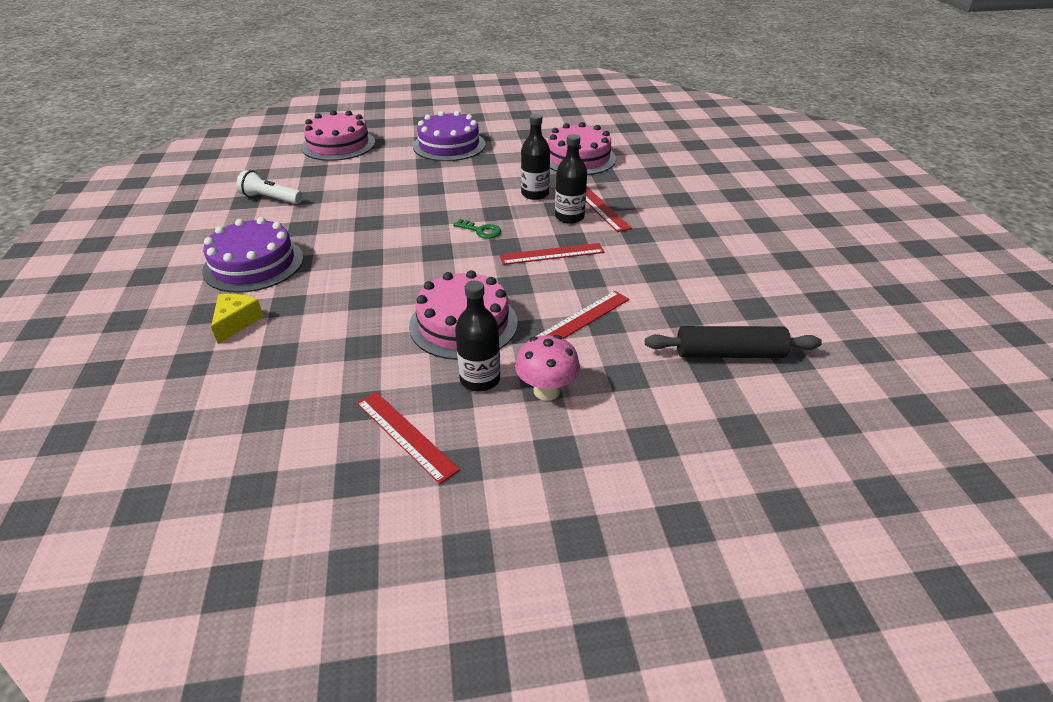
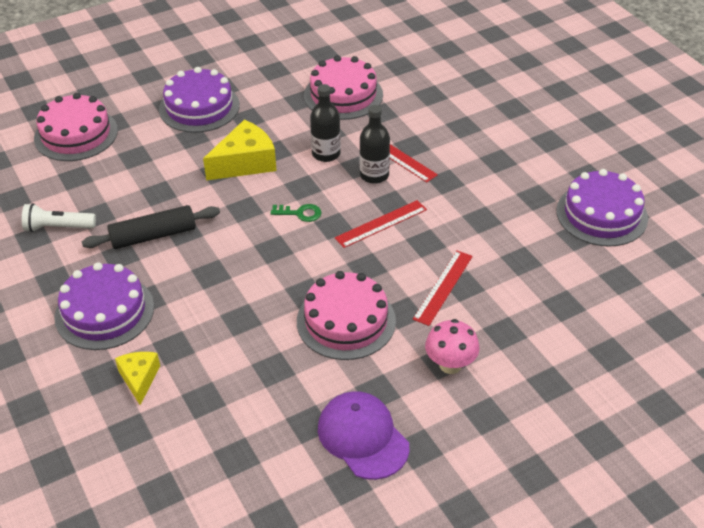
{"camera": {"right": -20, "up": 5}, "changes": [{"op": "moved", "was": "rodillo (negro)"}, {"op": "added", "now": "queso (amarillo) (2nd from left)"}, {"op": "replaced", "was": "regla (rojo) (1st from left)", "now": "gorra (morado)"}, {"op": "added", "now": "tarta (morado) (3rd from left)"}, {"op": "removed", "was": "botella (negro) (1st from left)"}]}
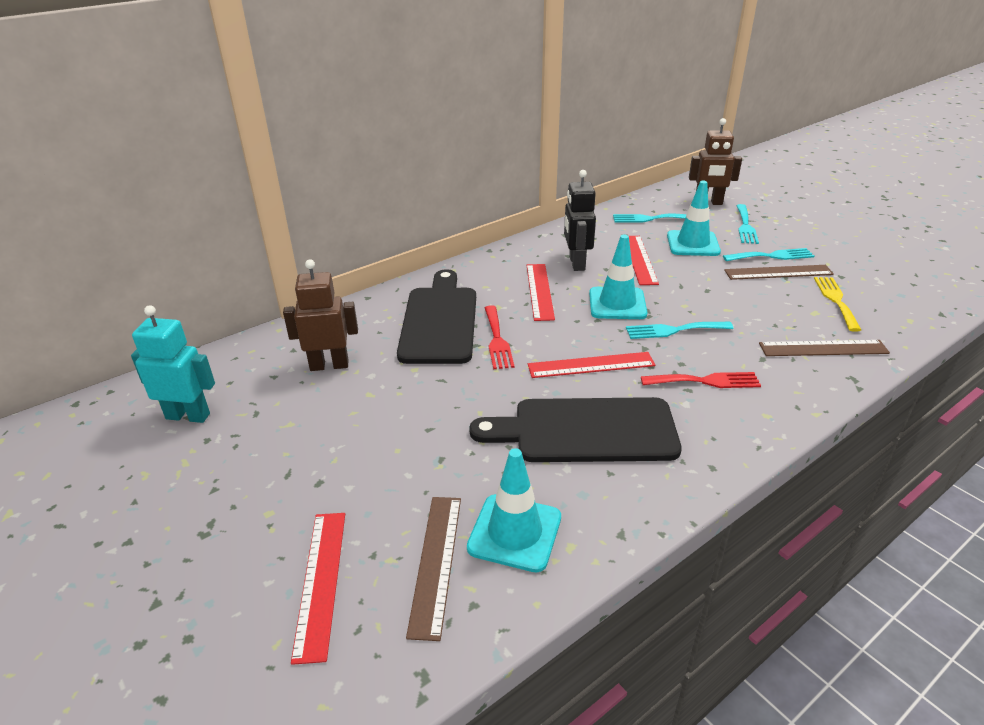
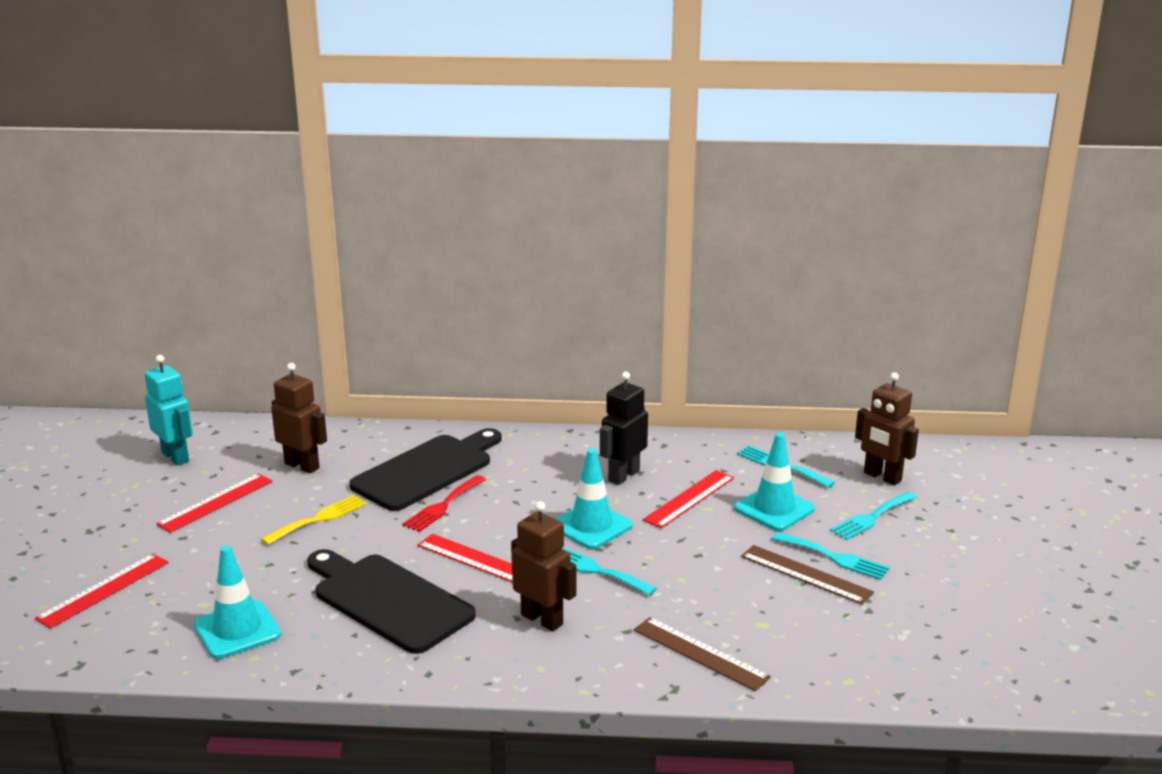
{"camera": {"right": 40, "up": -10}, "changes": [{"op": "moved", "was": "regla (rojo) (2nd from left)"}, {"op": "moved", "was": "tenedor (amarillo)"}, {"op": "replaced", "was": "tenedor (rojo) (2nd from left)", "now": "robot (marrón) (2nd from left)"}, {"op": "removed", "was": "regla (marrón) (1st from left)"}]}
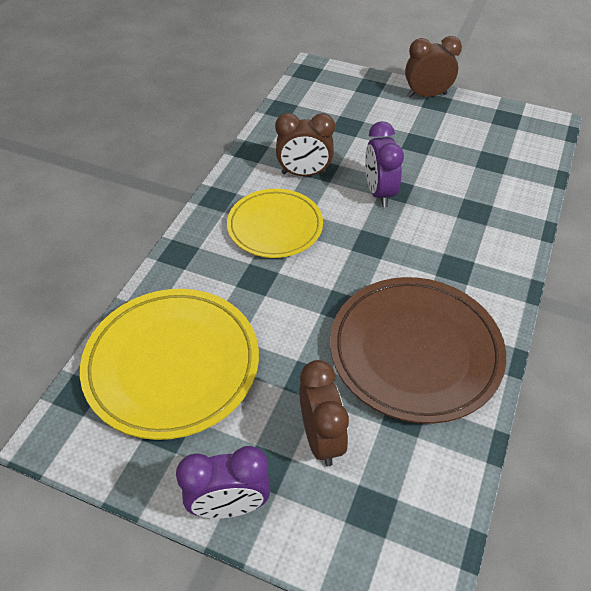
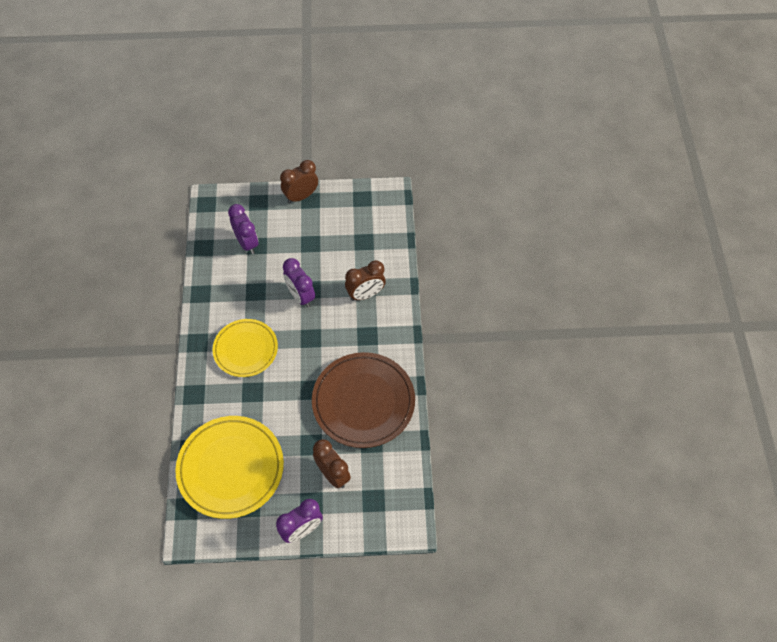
{"camera": {"right": -25, "up": 10}, "changes": [{"op": "added", "now": "despertador (morado) (1st from left)"}, {"op": "moved", "was": "despertador (marrón) (1st from left in the first image)", "now": "despertador (marrón) (3rd from left)"}]}
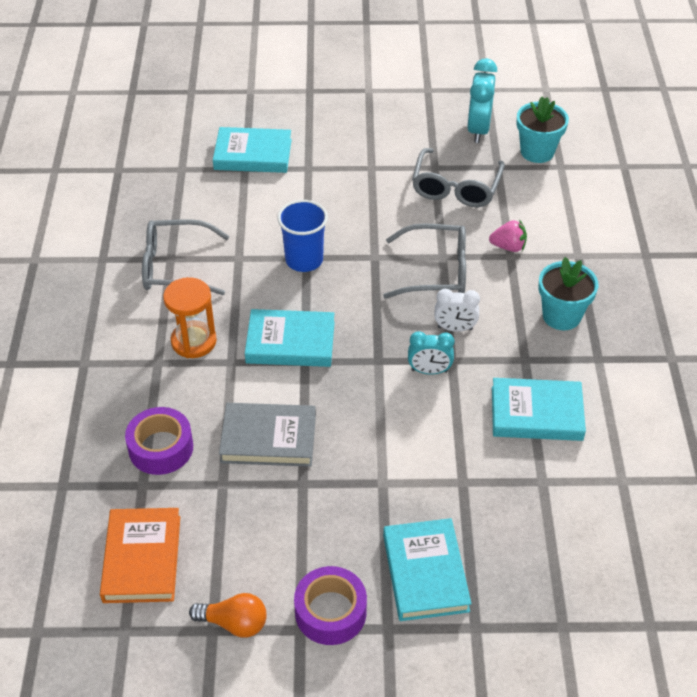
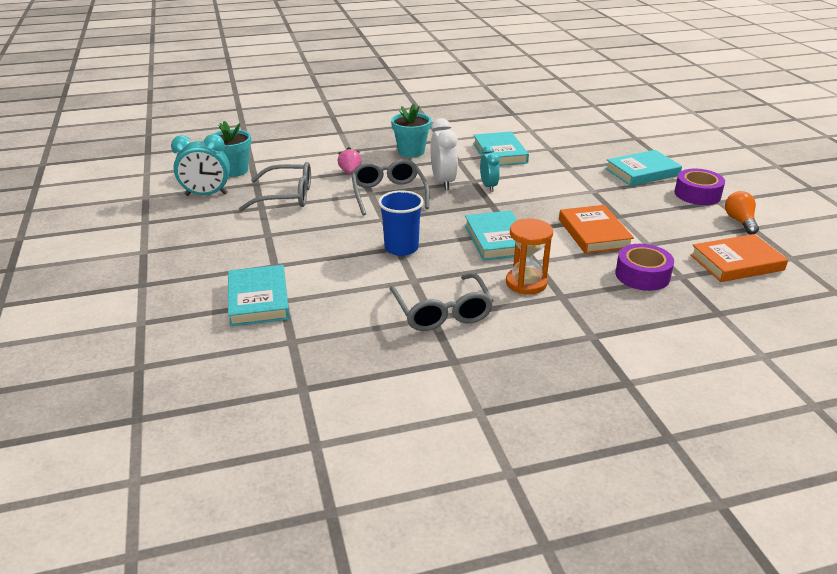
{"camera": {"right": -105, "up": -15}, "changes": [{"op": "resized", "was": "despertador (blanco)", "ratio": 1.57}, {"op": "recoloured", "was": "libro (gris)", "now": "libro (naranja) (1st from left)"}]}
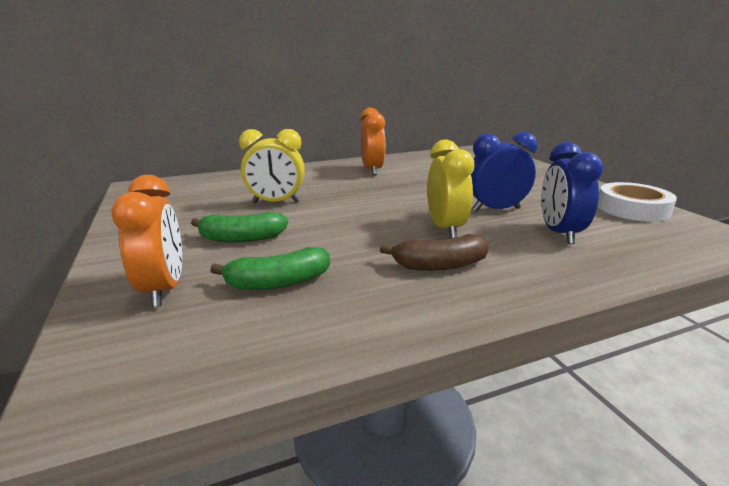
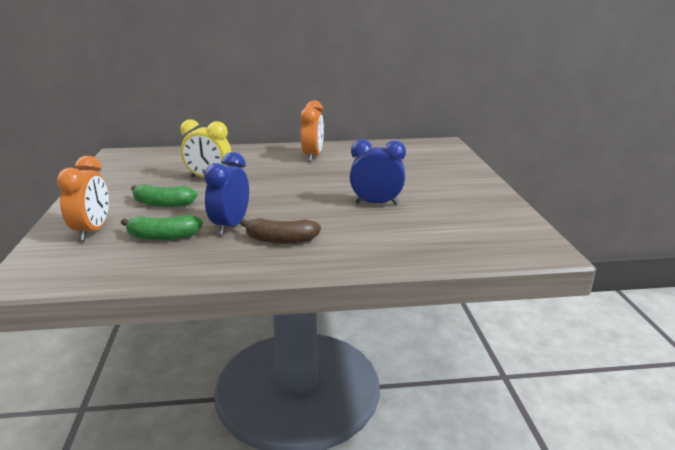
{"camera": {"right": 15, "up": 0}, "changes": [{"op": "moved", "was": "despertador (azul) (2nd from left in the first image)", "now": "despertador (azul) (1st from left)"}, {"op": "removed", "was": "despertador (amarillo) (2nd from left)"}, {"op": "removed", "was": "cinta adhesiva (blanco)"}]}
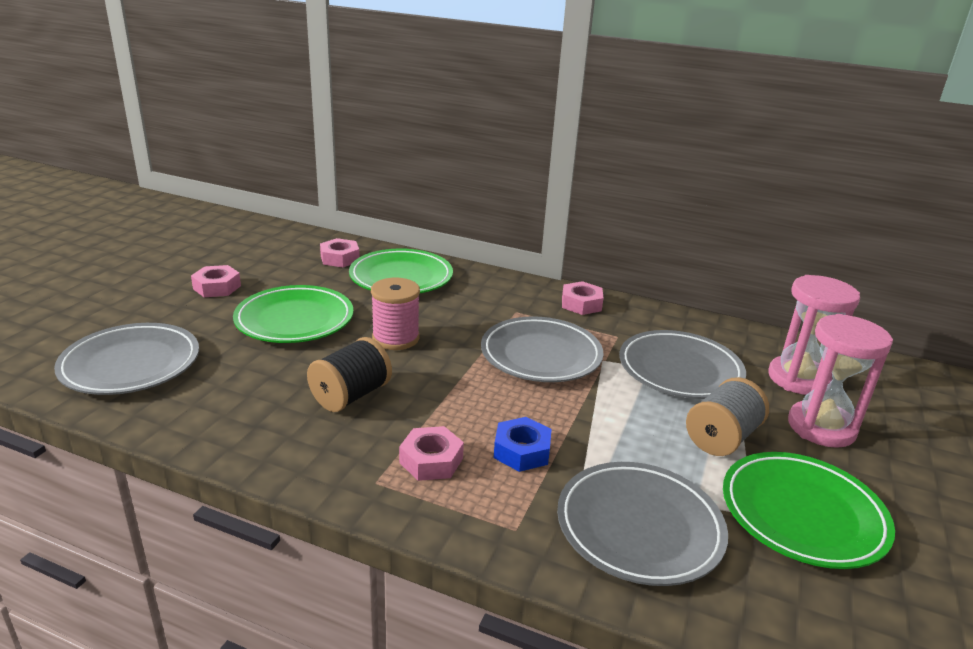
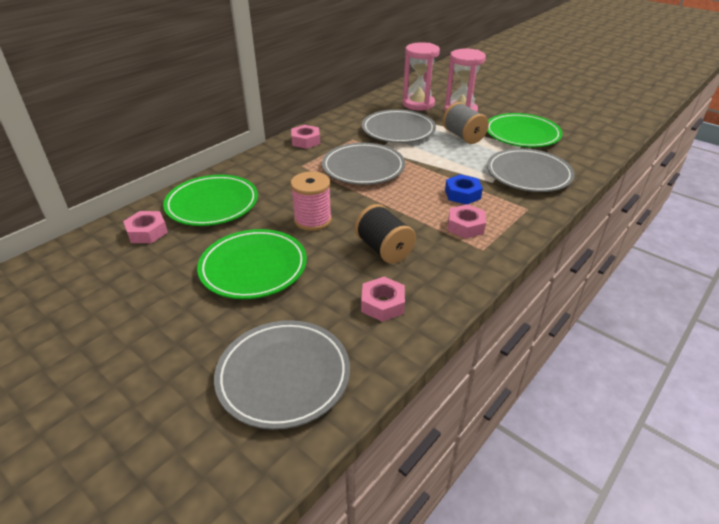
{"camera": {"right": -70, "up": 10}, "changes": [{"op": "moved", "was": "tuerca (rosa) (1st from left in the first image)", "now": "tuerca (rosa) (3rd from left)"}]}
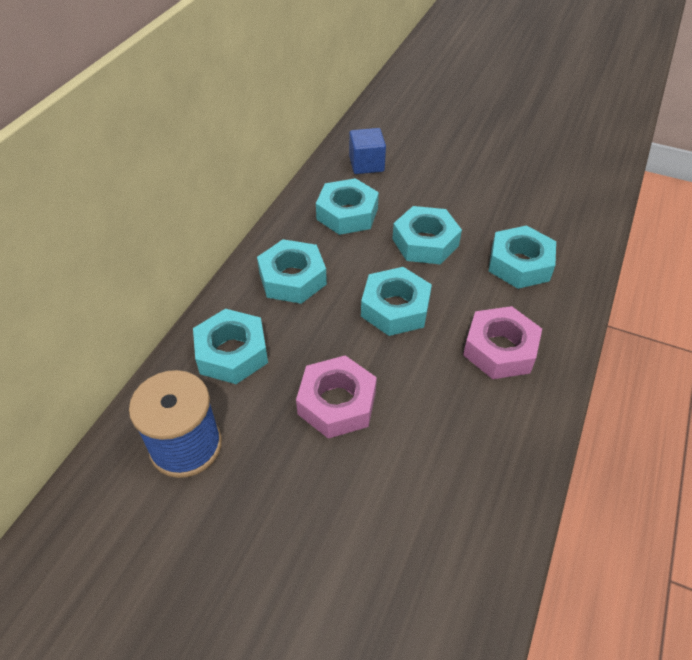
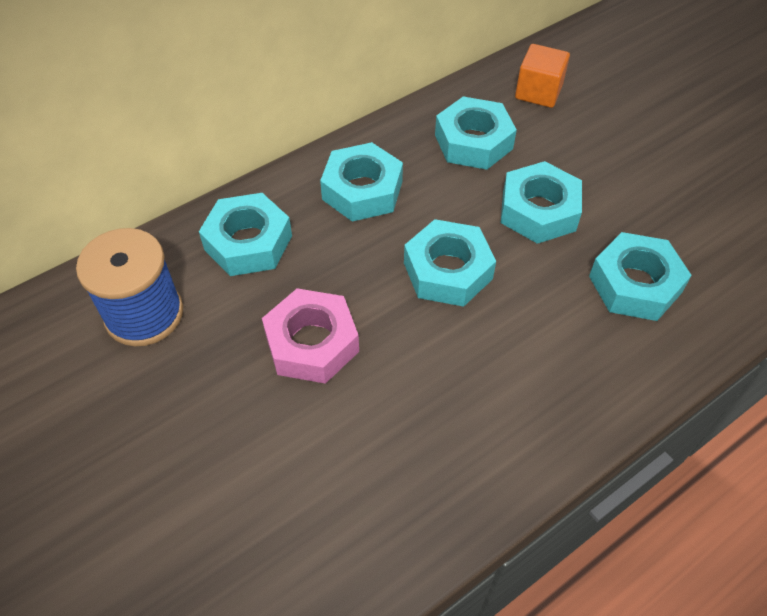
{"camera": {"right": 30, "up": 5}, "changes": [{"op": "recoloured", "was": "cubo (azul)", "now": "cubo (naranja)"}, {"op": "removed", "was": "tuerca (rosa) (2nd from left)"}]}
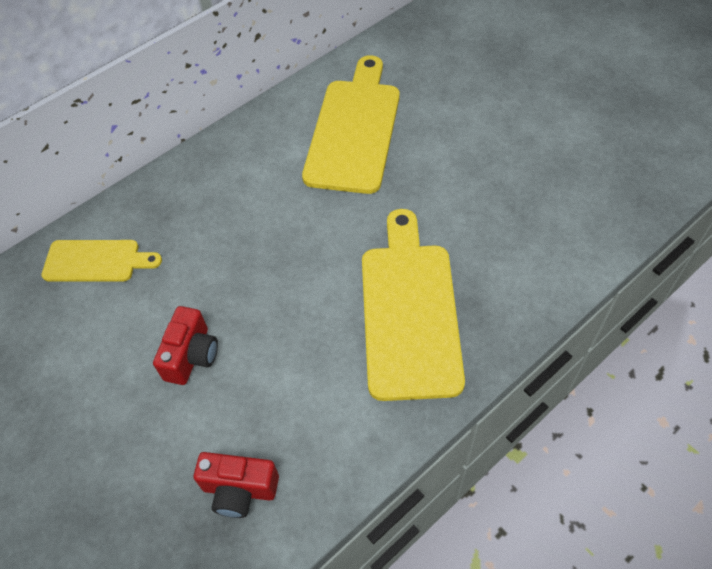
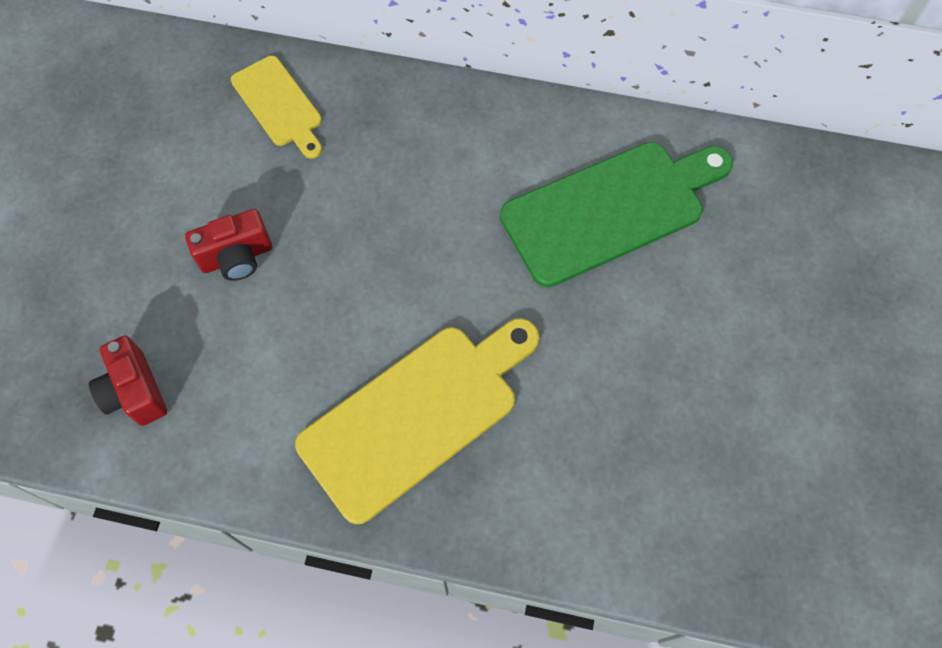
{"camera": {"right": 50, "up": 10}, "changes": [{"op": "recoloured", "was": "tabla de cortar (amarillo) (2nd from left)", "now": "tabla de cortar (verde)"}]}
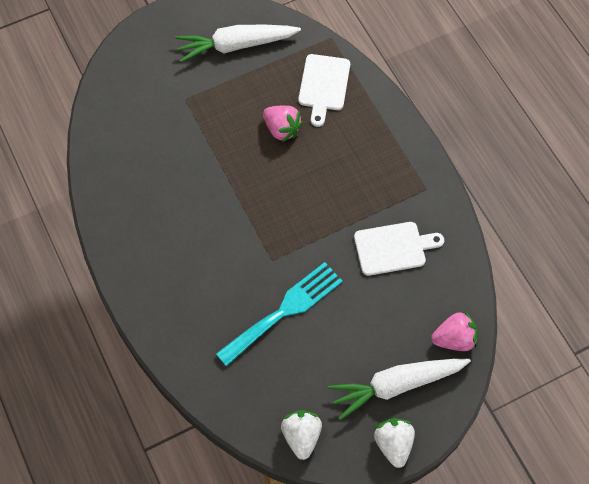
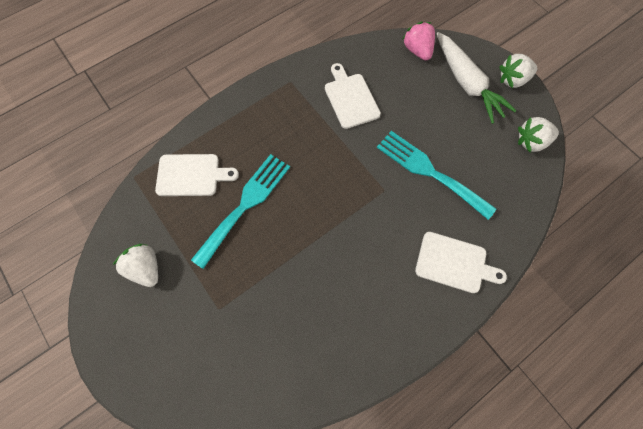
{"camera": {"right": -100, "up": 5}, "changes": [{"op": "replaced", "was": "zanahoria (blanco) (1st from left)", "now": "fresa (blanco) (1st from left)"}, {"op": "replaced", "was": "fresa (rosa) (1st from left)", "now": "tenedor (turquesa) (1st from left)"}, {"op": "added", "now": "tabla de cortar (blanco) (3rd from left)"}]}
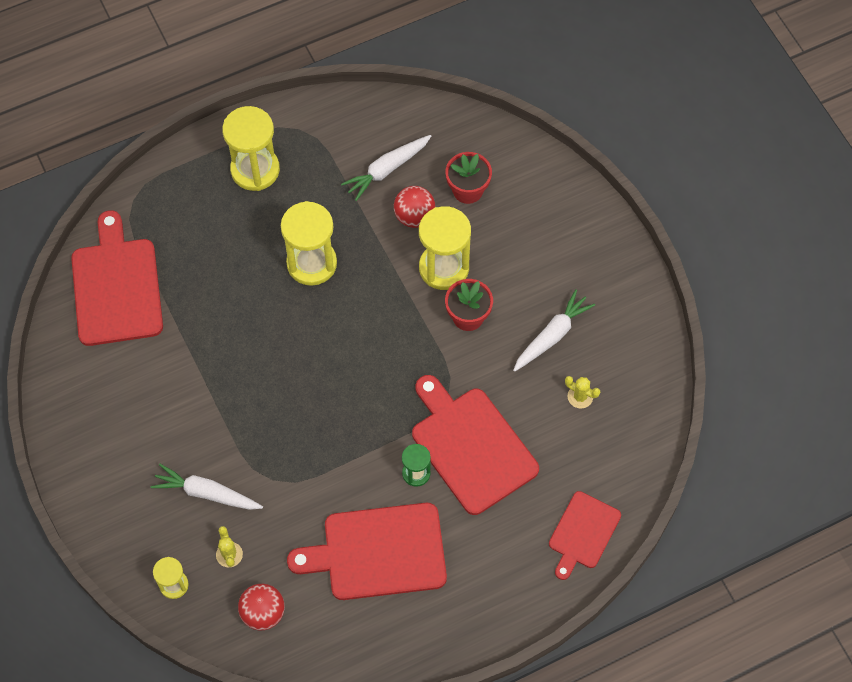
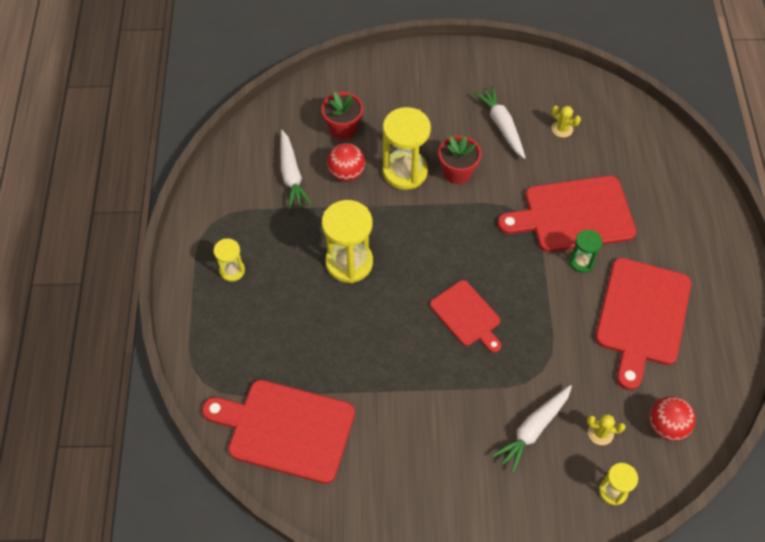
{"camera": {"right": -65, "up": -5}, "changes": [{"op": "resized", "was": "reloj de arena (amarillo) (2nd from left in the first image)", "ratio": 0.53}, {"op": "moved", "was": "tabla de cortar (rojo) (4th from left in the first image)", "now": "tabla de cortar (rojo) (2nd from left)"}, {"op": "turned", "was": "cactus (amarillo) (2nd from left in the first image)", "clockwise": 75}]}
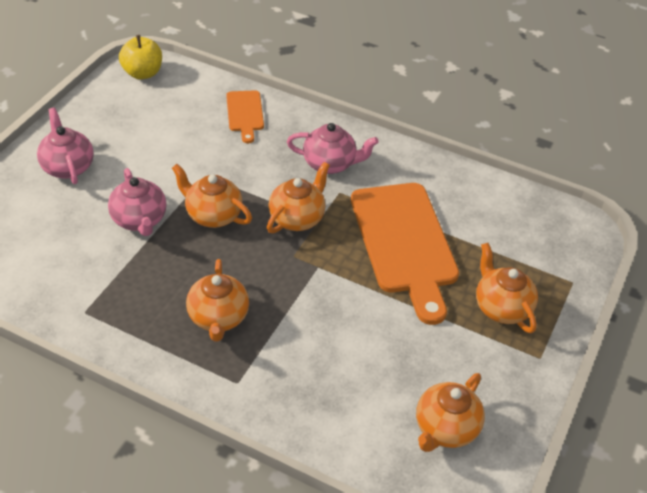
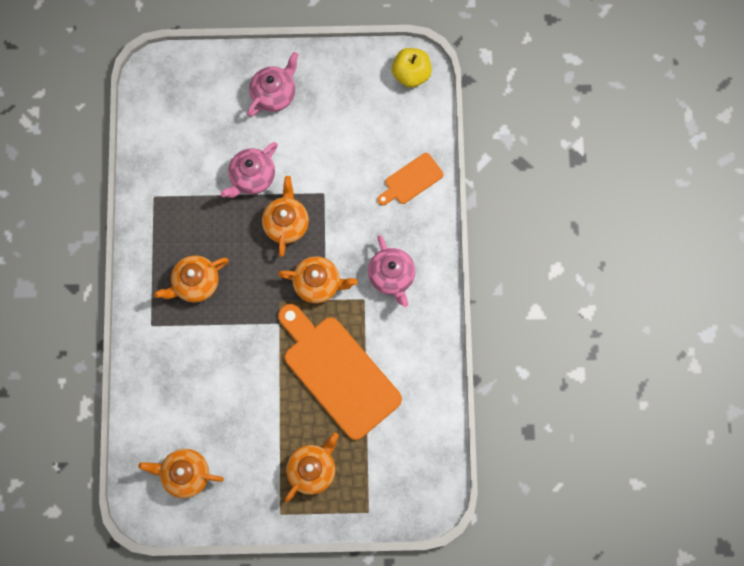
{"camera": {"right": 65, "up": 30}, "changes": [{"op": "turned", "was": "tabla de cortar (naranja) (2nd from left in the first image)", "clockwise": 90}]}
